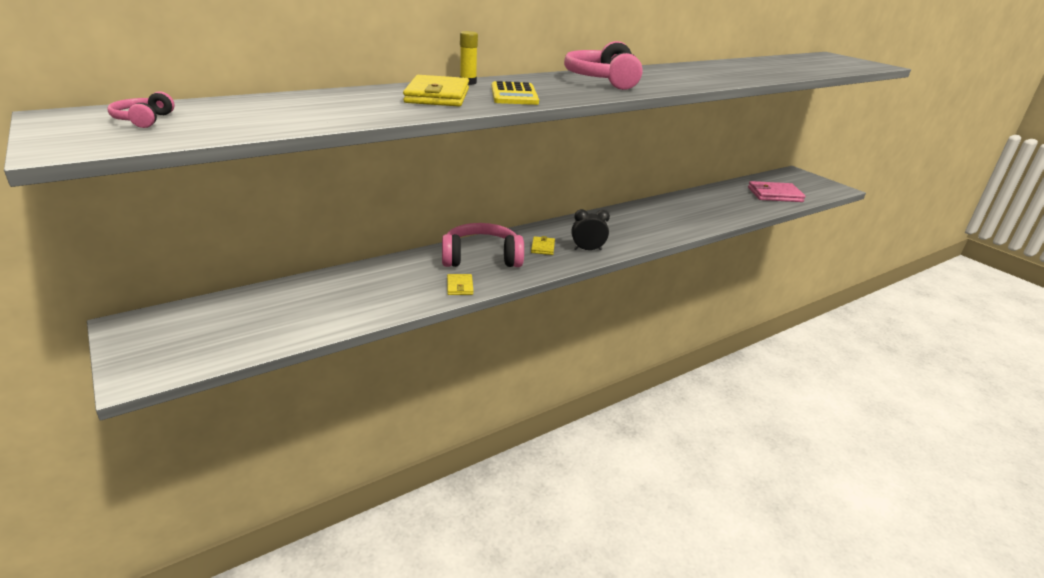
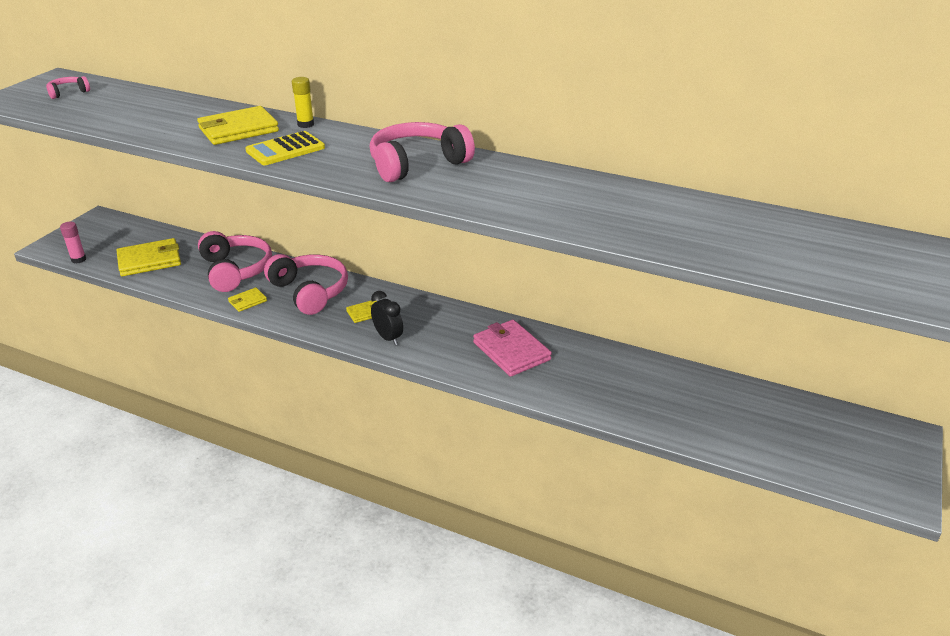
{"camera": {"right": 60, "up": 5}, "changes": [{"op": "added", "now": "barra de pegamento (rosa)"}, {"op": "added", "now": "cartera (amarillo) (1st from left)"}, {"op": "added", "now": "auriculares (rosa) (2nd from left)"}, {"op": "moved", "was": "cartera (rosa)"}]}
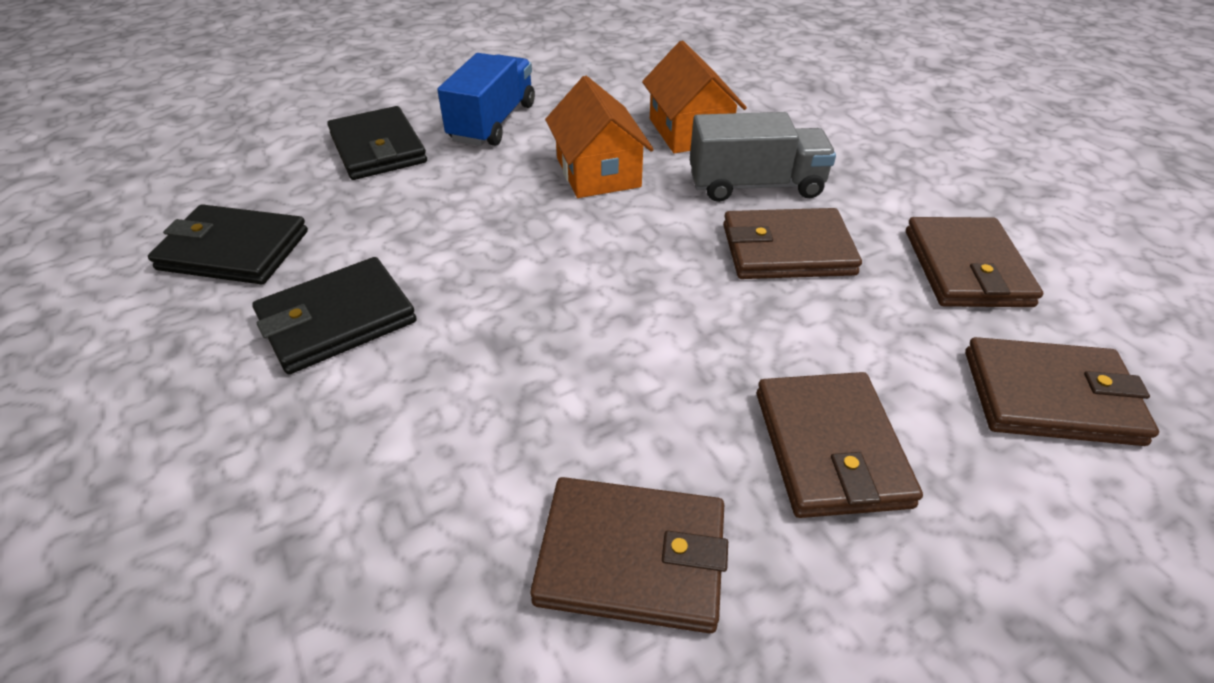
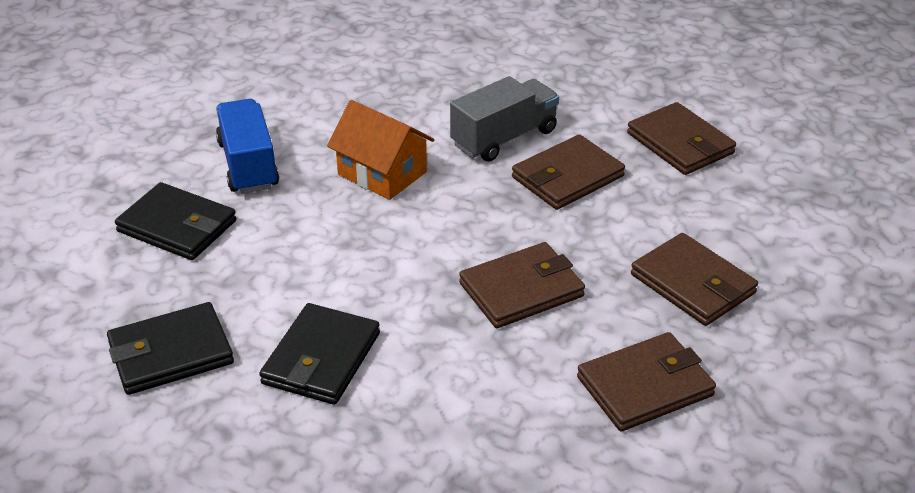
{"camera": {"right": -35, "up": -5}, "changes": [{"op": "moved", "was": "cartera (marrón) (5th from left in the first image)", "now": "cartera (marrón) (1st from left)"}, {"op": "removed", "was": "casa (naranja) (2nd from left)"}]}
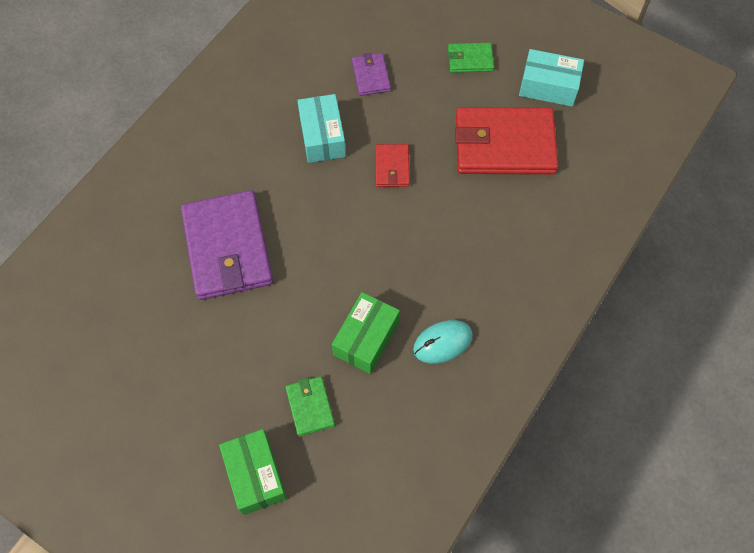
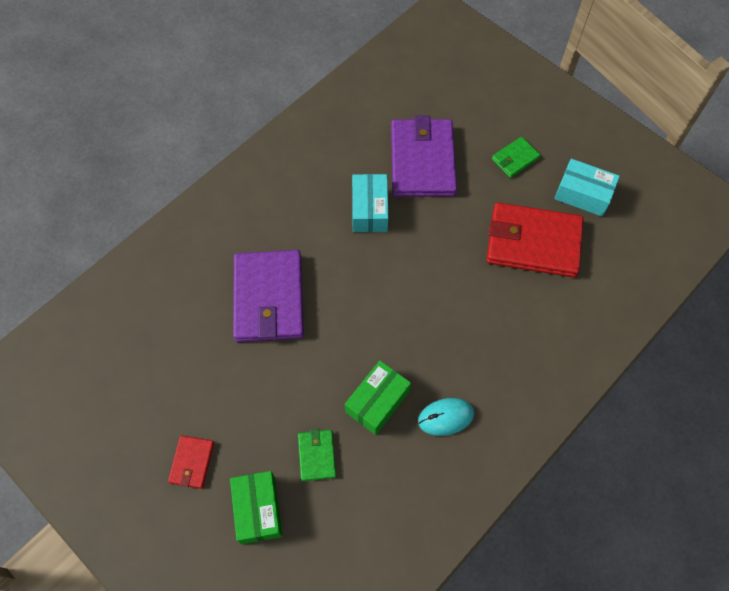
{"camera": {"right": 10, "up": 0}, "changes": [{"op": "moved", "was": "cartera (rojo) (1st from left)"}, {"op": "resized", "was": "cartera (morado) (2nd from left)", "ratio": 2.13}, {"op": "turned", "was": "cartera (verde) (2nd from left)", "clockwise": -45}]}
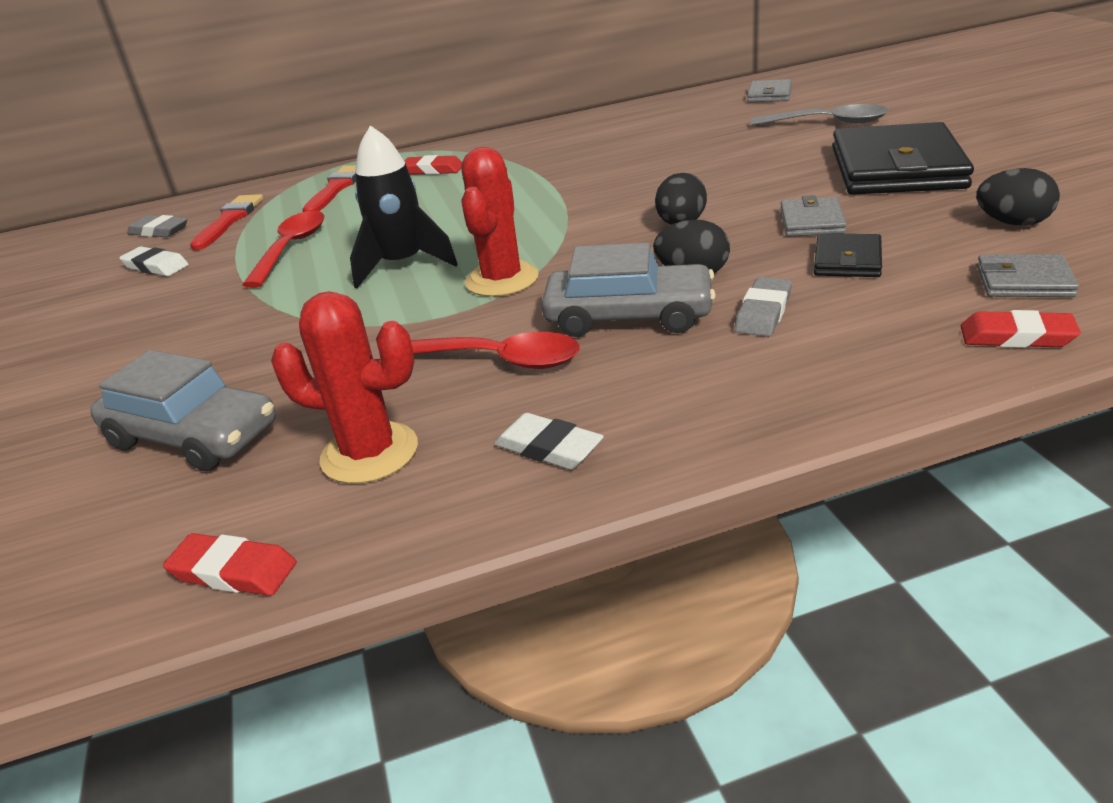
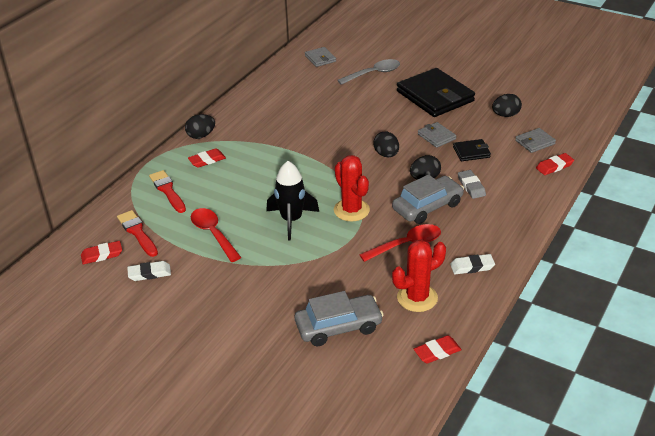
{"camera": {"right": -45, "up": 5}, "changes": [{"op": "recoloured", "was": "goma de borrar (gris) (1st from left)", "now": "goma de borrar (rojo) (1st from left)"}, {"op": "added", "now": "huevo (negro) (1st from left)"}, {"op": "turned", "was": "cartera (negro) (1st from left in the first image)", "clockwise": -75}]}
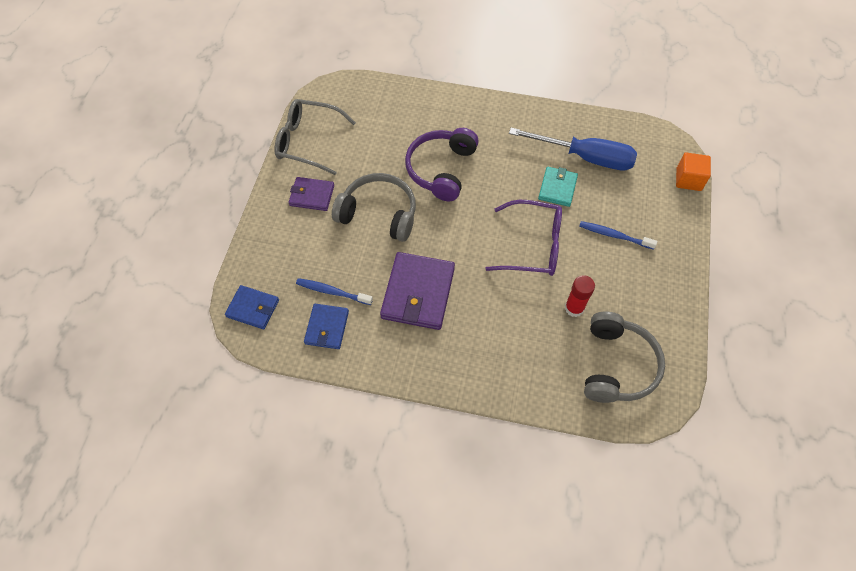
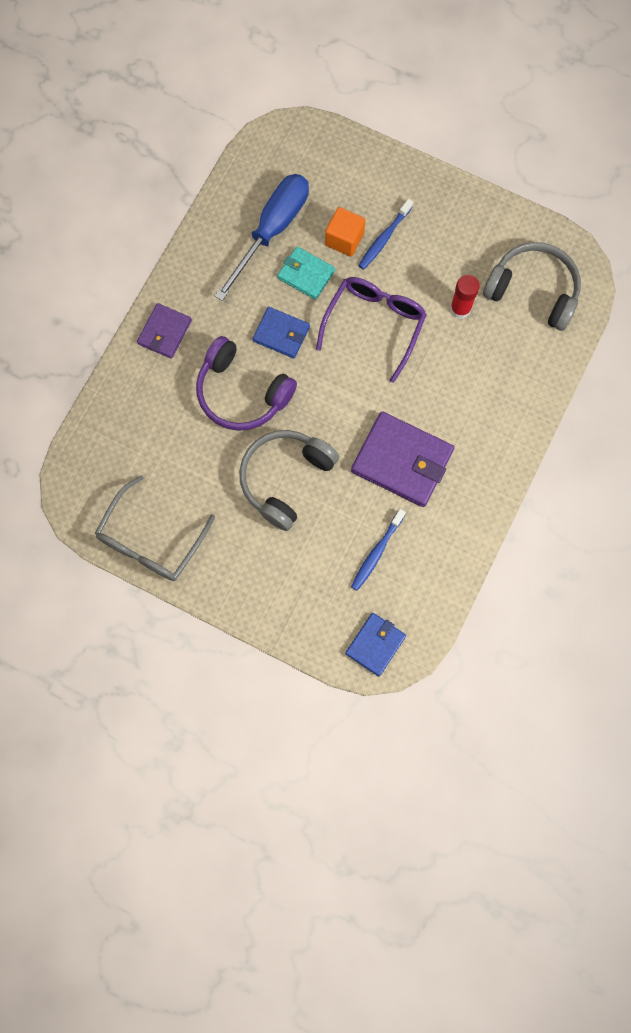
{"camera": {"right": -75, "up": 15}, "changes": [{"op": "moved", "was": "cartera (morado) (1st from left)"}, {"op": "moved", "was": "cartera (azul) (2nd from left in the first image)", "now": "cartera (azul) (1st from left)"}, {"op": "moved", "was": "cubo (naranja)"}]}
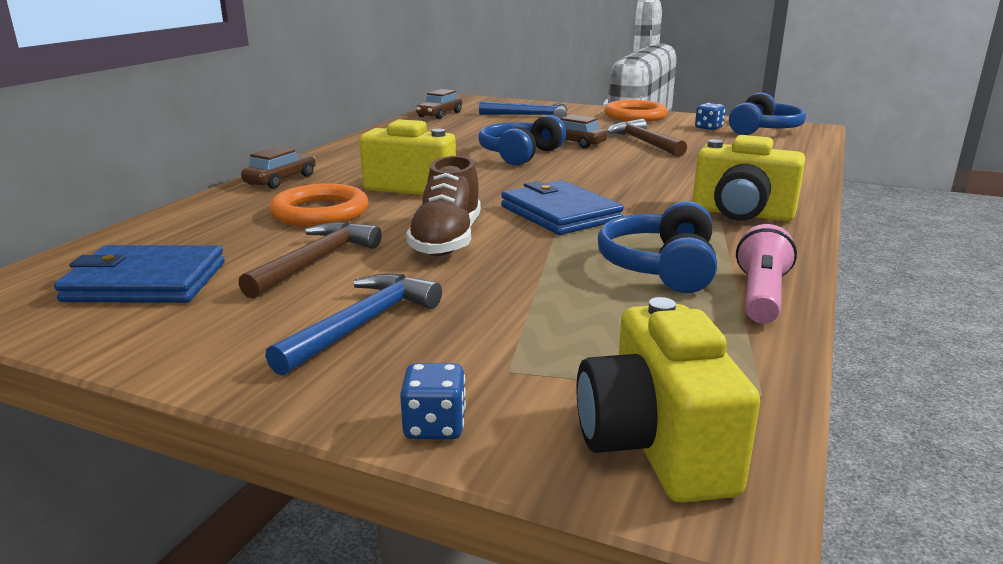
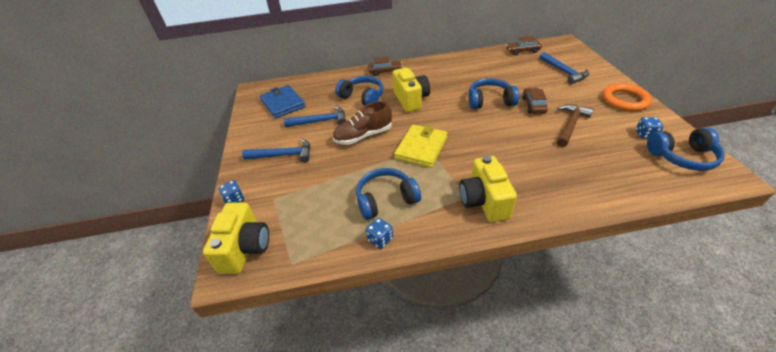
{"camera": {"right": 60, "up": 20}, "changes": [{"op": "turned", "was": "cámara (amarillo) (2nd from left in the first image)", "clockwise": 135}, {"op": "recoloured", "was": "martillo (marrón) (1st from left)", "now": "martillo (azul) (2nd from left)"}, {"op": "replaced", "was": "anillo (naranja) (1st from left)", "now": "auriculares (azul) (1st from left)"}, {"op": "replaced", "was": "lámpara de mano (rosa)", "now": "dado (azul) (2nd from left)"}, {"op": "recoloured", "was": "cartera (azul) (2nd from left)", "now": "cartera (amarillo)"}]}
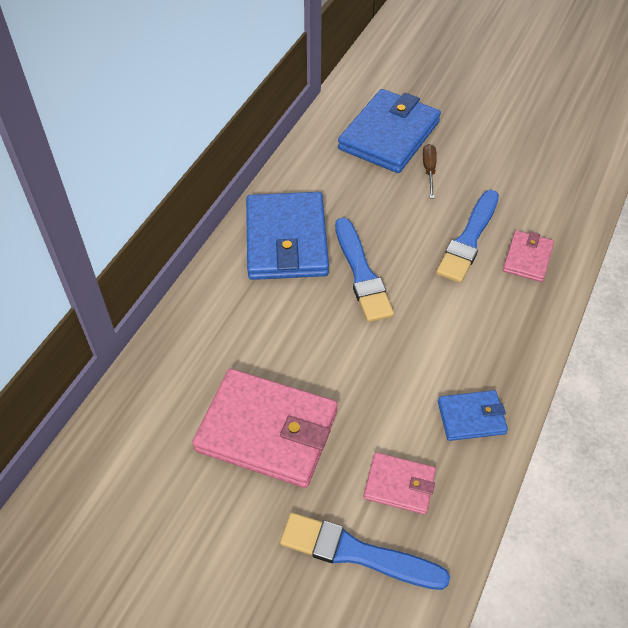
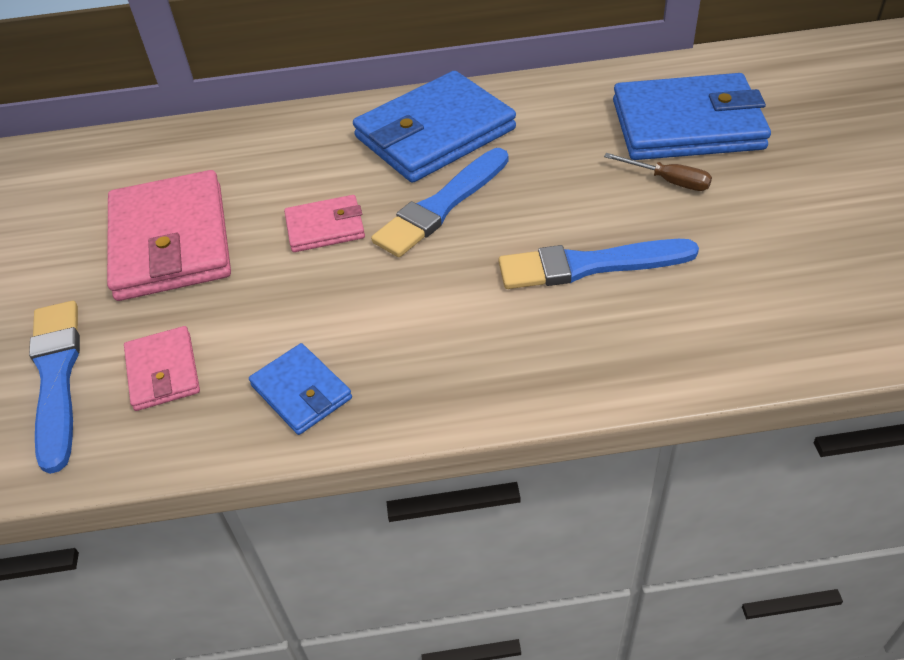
{"camera": {"right": 60, "up": -5}, "changes": [{"op": "moved", "was": "cartera (rosa) (3rd from left)"}, {"op": "turned", "was": "destornillador (marrón)", "clockwise": 60}]}
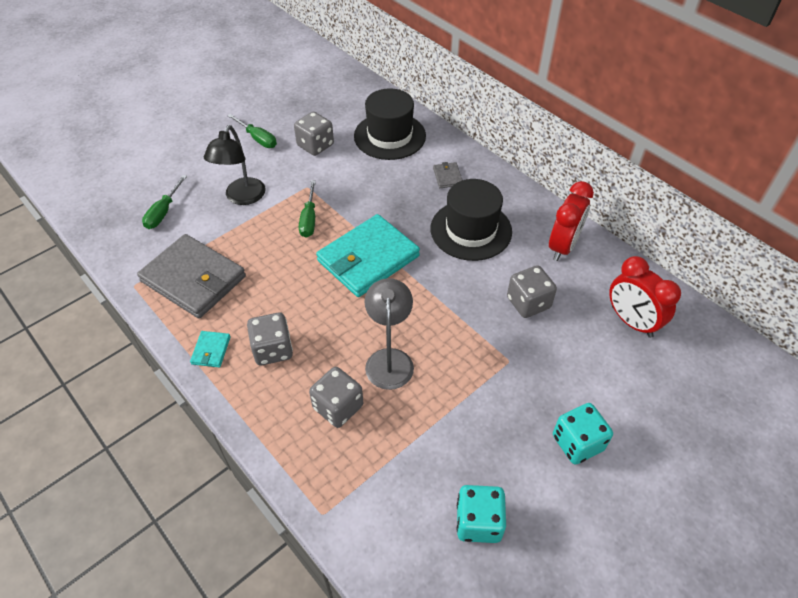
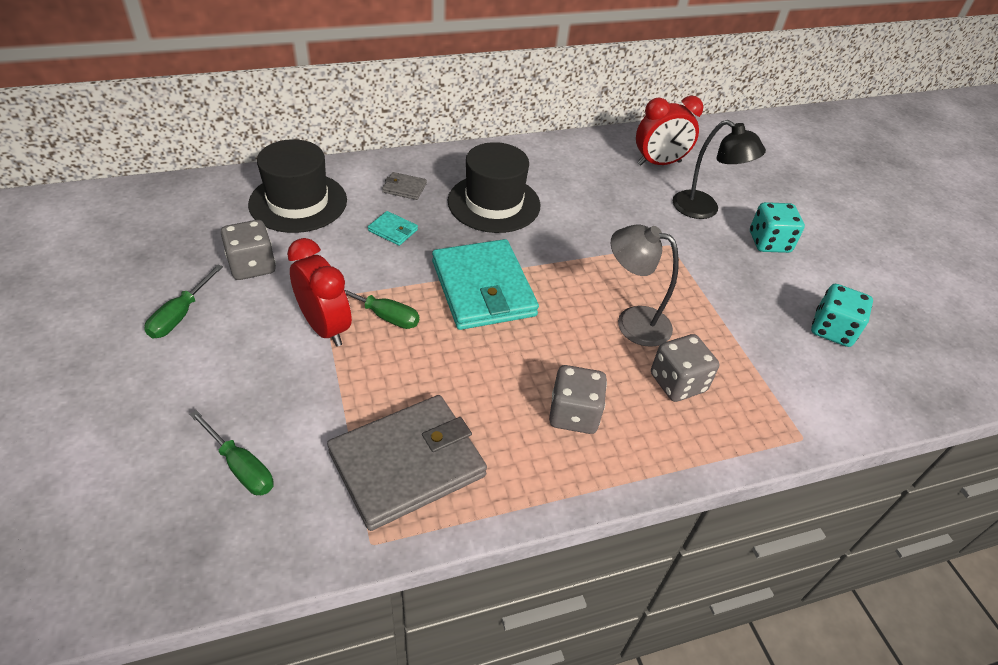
{"camera": {"right": -70, "up": -5}, "changes": [{"op": "turned", "was": "destornillador (verde) (2nd from left in the first image)", "clockwise": 135}, {"op": "moved", "was": "despertador (rojo) (1st from left)"}, {"op": "moved", "was": "cartera (turquesa) (1st from left)"}, {"op": "moved", "was": "lámpara (negro)"}, {"op": "removed", "was": "dado (gris) (4th from left)"}]}
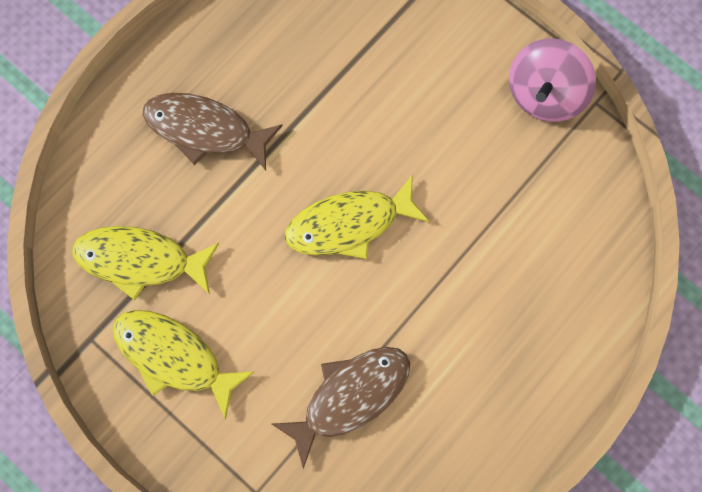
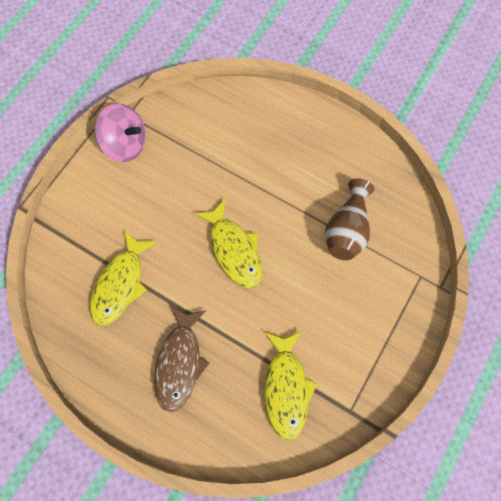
{"camera": {"right": -100, "up": -5}, "changes": [{"op": "moved", "was": "pez (amarillo) (2nd from left in the first image)", "now": "pez (amarillo) (1st from left)"}, {"op": "replaced", "was": "pez (marrón) (2nd from left)", "now": "florero (marrón)"}]}
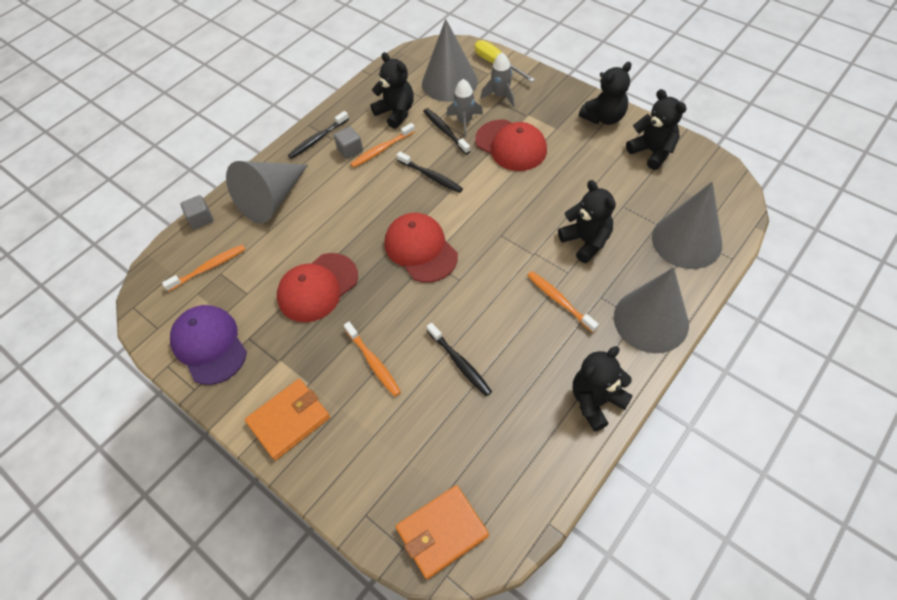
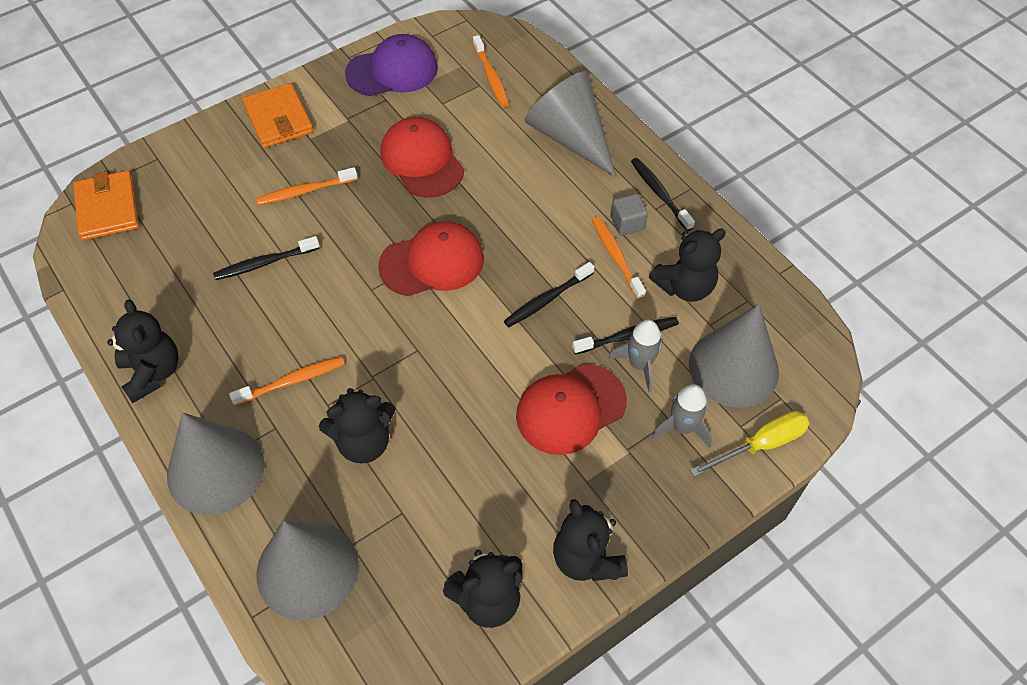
{"camera": {"right": 100, "up": 0}, "changes": [{"op": "removed", "was": "cubo (gris) (1st from left)"}]}
